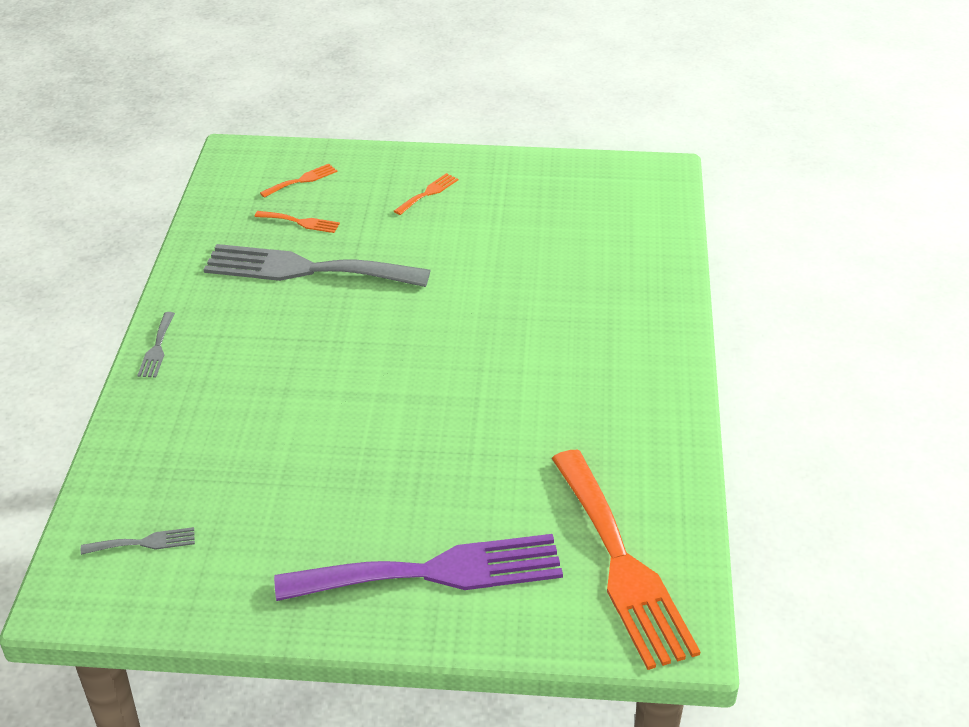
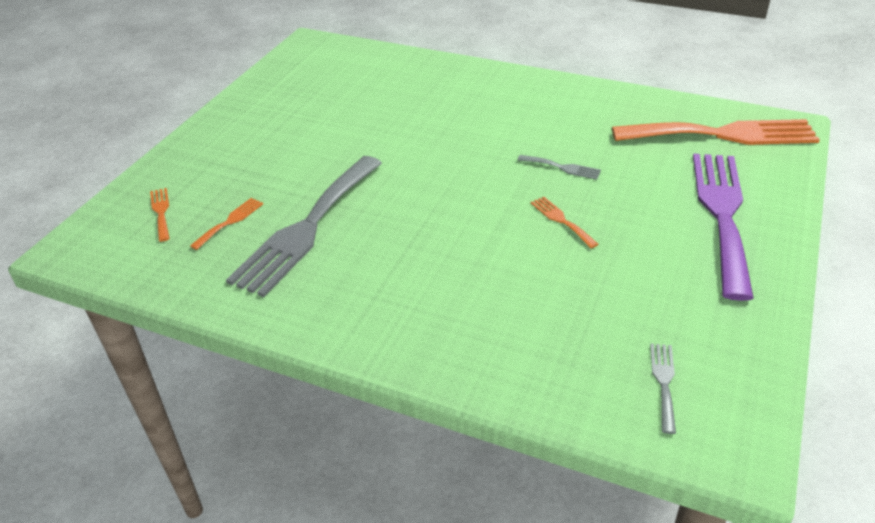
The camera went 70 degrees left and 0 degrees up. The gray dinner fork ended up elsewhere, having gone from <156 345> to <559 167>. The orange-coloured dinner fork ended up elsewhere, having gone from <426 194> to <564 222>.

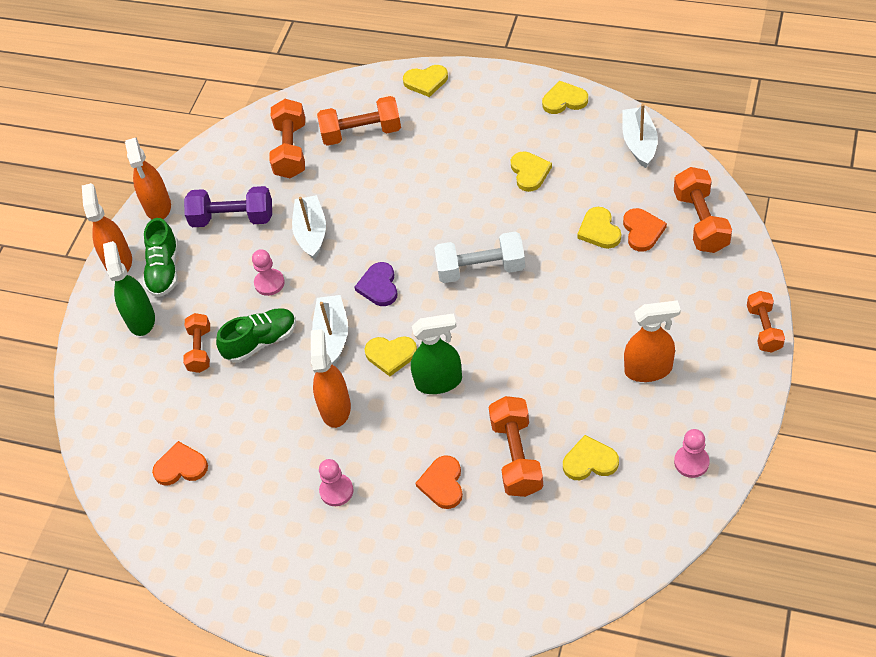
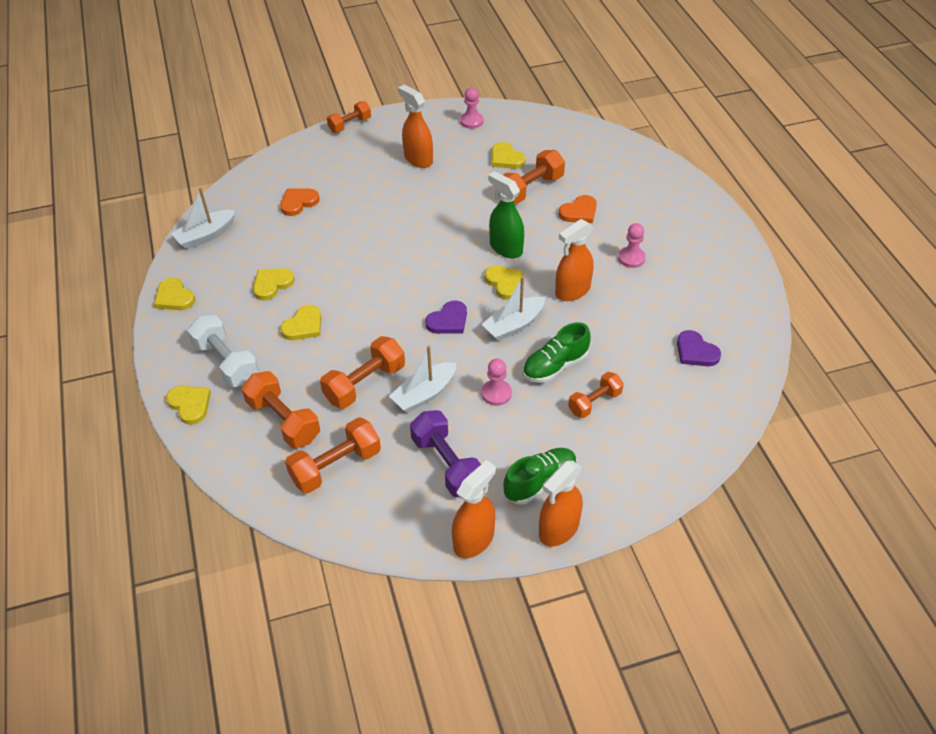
The camera went 130 degrees left and 5 degrees down. The second view lost the emerald spray cleaner at <129 288>. The snow-white dumbbell ended up elsewhere, having gone from <479 257> to <223 351>. The yellow heart shape ended up elsewhere, having gone from <599 228> to <300 322>. The orange-coloured dumbbell ended up elsewhere, having gone from <703 210> to <362 372>. What was the orange-coloured heart shape at <180 463> turned into the purple heart shape at <699 348>. The emerald lace-up shoe at <256 335> ended up facing another way, 60 degrees counterclockwise from before.

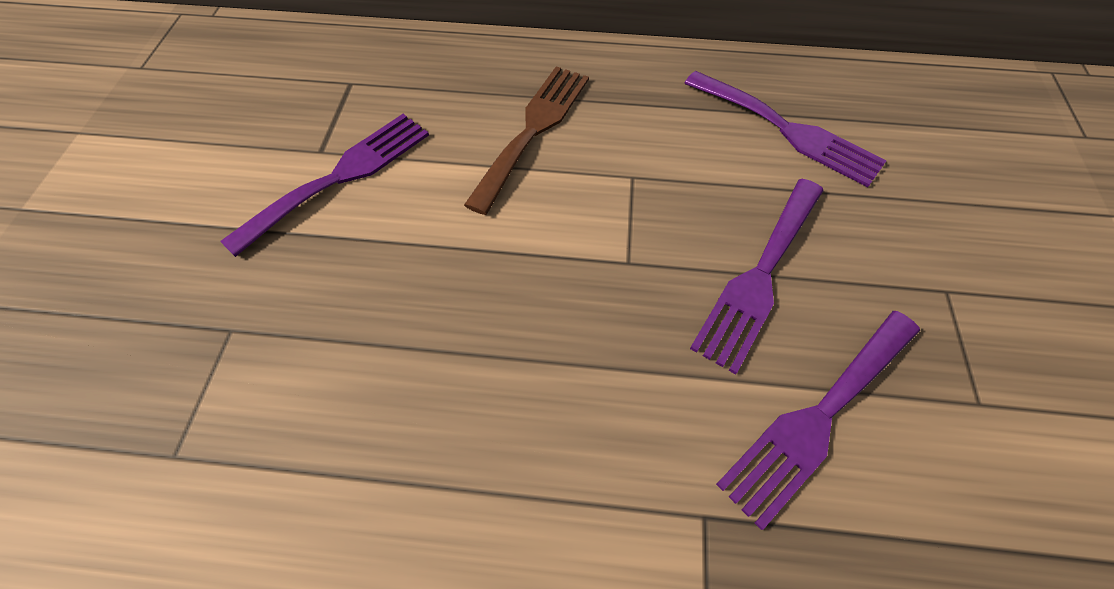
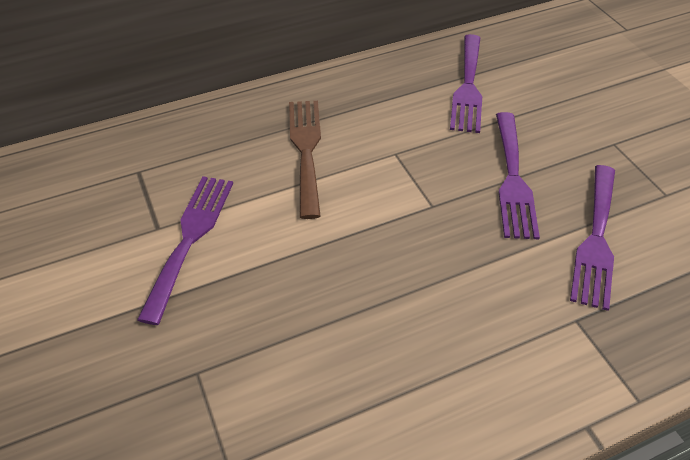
The camera went 30 degrees left and 10 degrees down. The purple dinner fork at <785 129> ended up facing another way, 90 degrees clockwise from before.

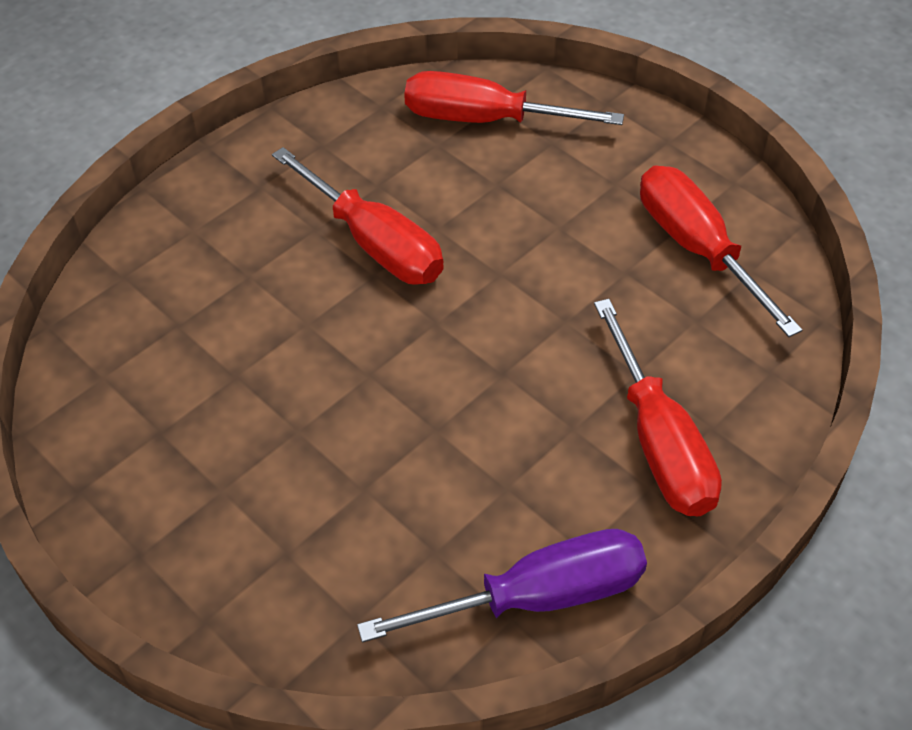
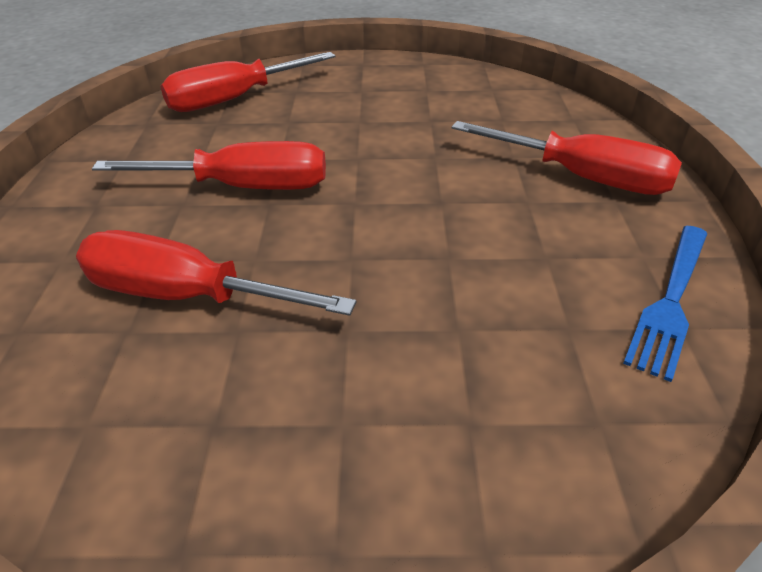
The camera went 45 degrees left and 10 degrees down. The scarlet screwdriver ended up elsewhere, having gone from <721 251> to <216 273>. Where the purple screwdriver stood at <502 585>, the cobalt dinner fork came to stand at <665 304>.

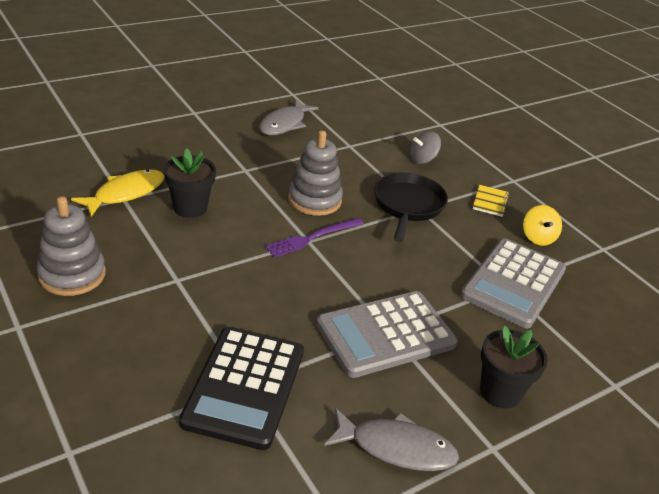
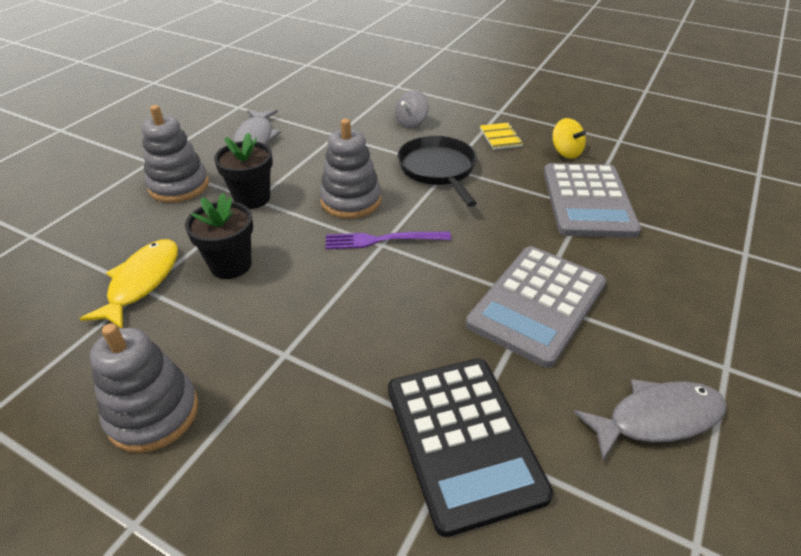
The camera went 25 degrees left and 5 degrees up. The second view gained the gray stacking rings at <175 154>. The ebony plant pot ended up elsewhere, having gone from <514 367> to <243 170>. The purple dinner fork at <314 238> ended up facing another way, 60 degrees clockwise from before.

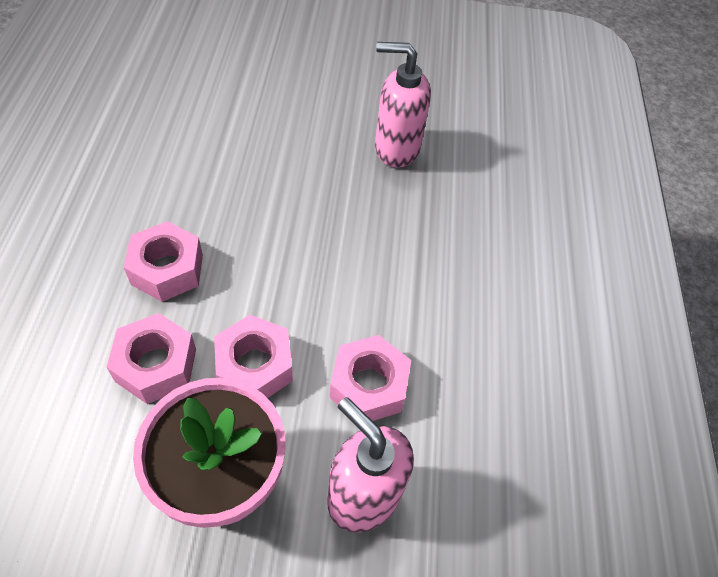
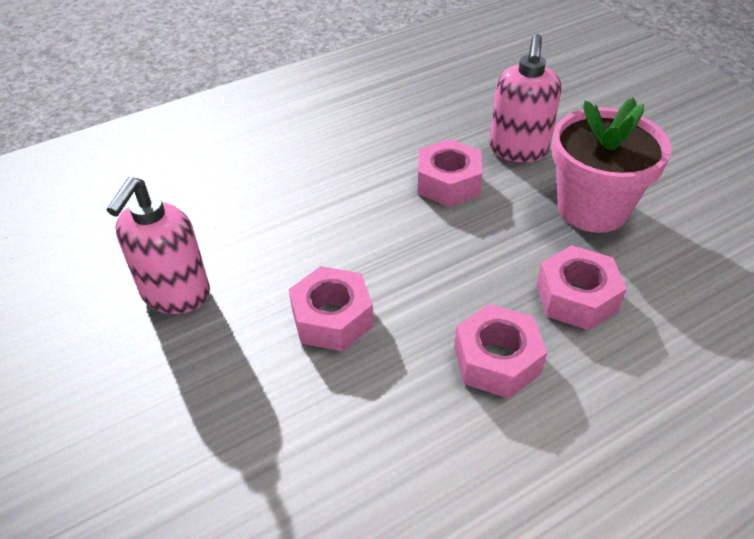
The camera went 120 degrees left and 10 degrees down. The rose-pink hex nut ended up elsewhere, having gone from <253 356> to <331 309>. The rose-pink soap pump at <403 104> ended up facing another way, 45 degrees clockwise from before.

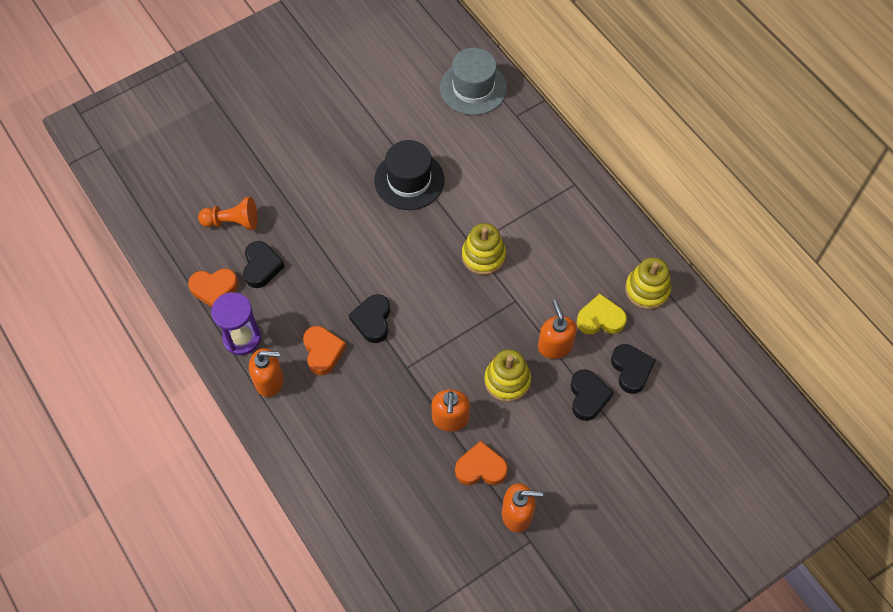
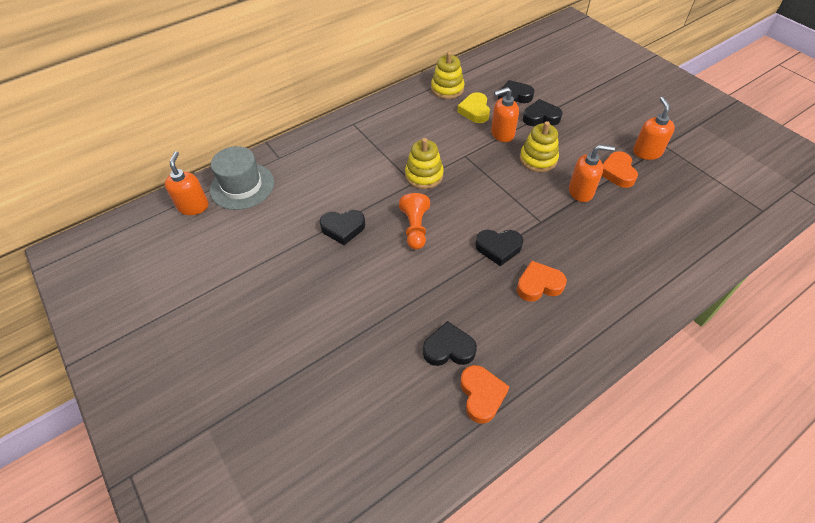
The camera went 90 degrees left and 10 degrees down. The second view lost the purple sandglass at <236 323>. The orange-coloured game pawn ended up elsewhere, having gone from <227 213> to <414 221>. The orange-coloured soap pump ended up elsewhere, having gone from <266 372> to <187 183>. Where the ebony tall hat stood at <409 175>, the ebony heart shape came to stand at <342 227>.

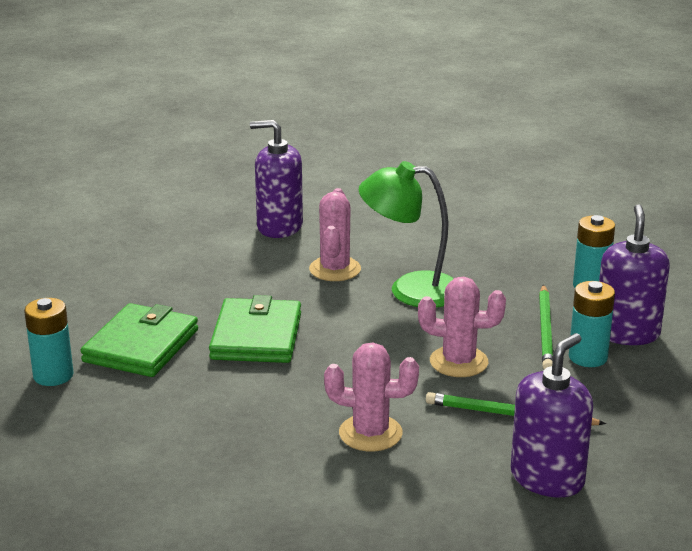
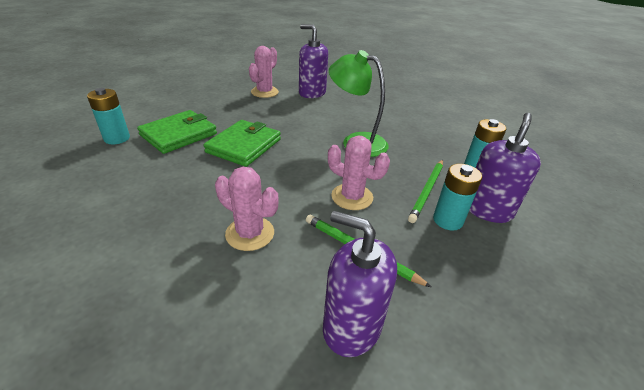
The camera went 20 degrees right and 10 degrees up. The rose-pink cactus ended up elsewhere, having gone from <335 234> to <264 72>. The purple soap pump at <552 415> ended up facing another way, 120 degrees counterclockwise from before.

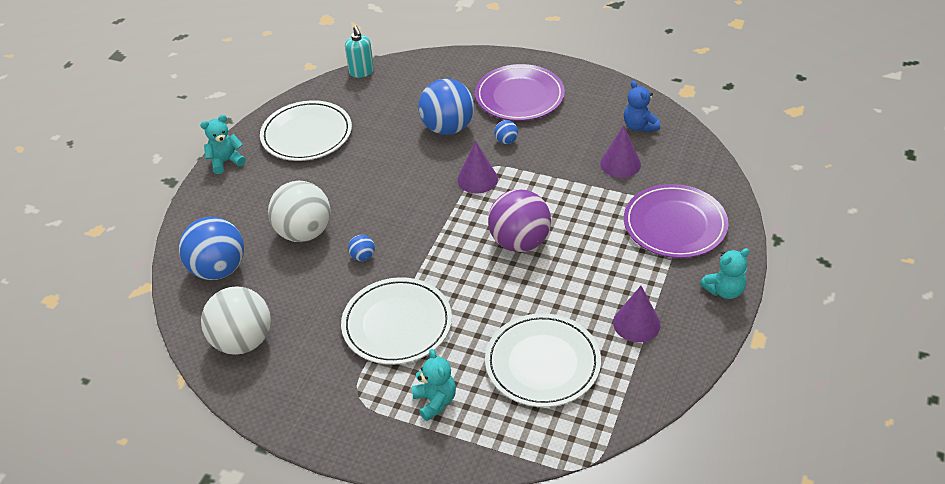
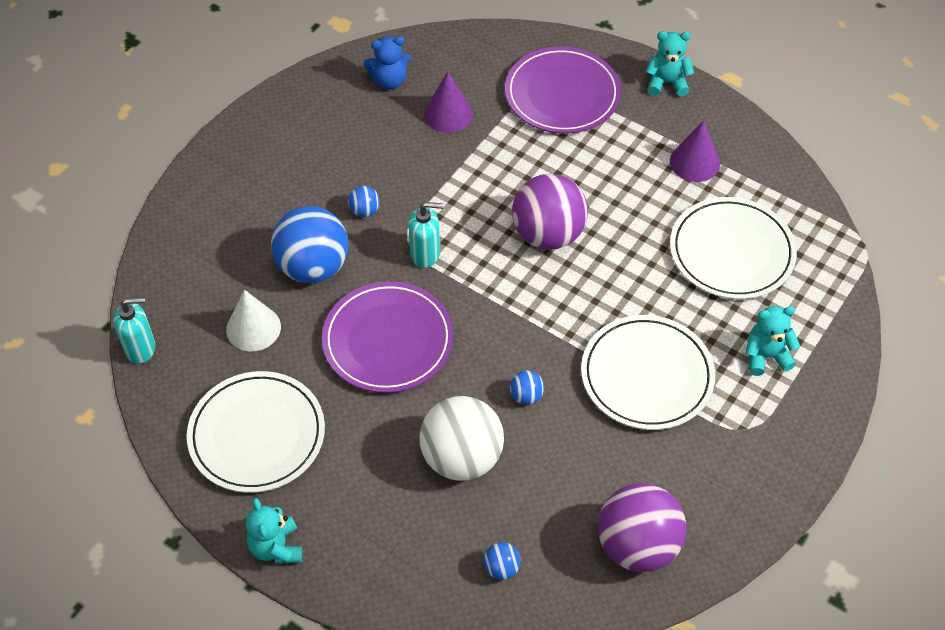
The camera went 80 degrees left and 10 degrees up. The second view gained the snow-white cone shape at <253 320>. The purple flat dish ended up elsewhere, having gone from <520 92> to <388 337>. Where the purple cone shape stood at <477 167>, the teal soap pump came to stand at <426 235>. What was the snow-white play ball at <236 320> turned into the purple play ball at <642 527>. The teal stuffed bear at <725 273> ended up facing another way, 75 degrees counterclockwise from before. The size of the cobalt play ball at <211 248> changed by a factor of 0.43.

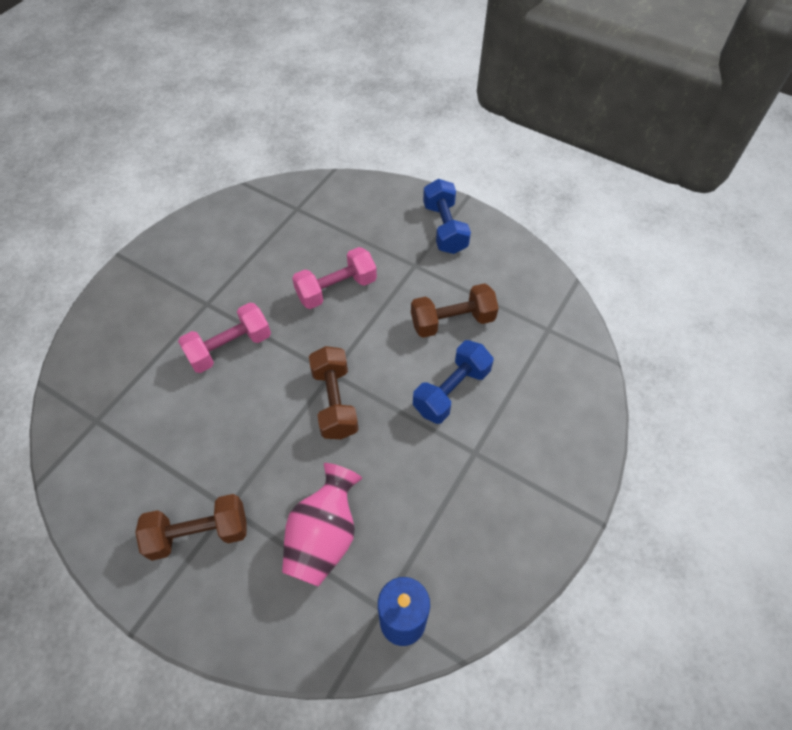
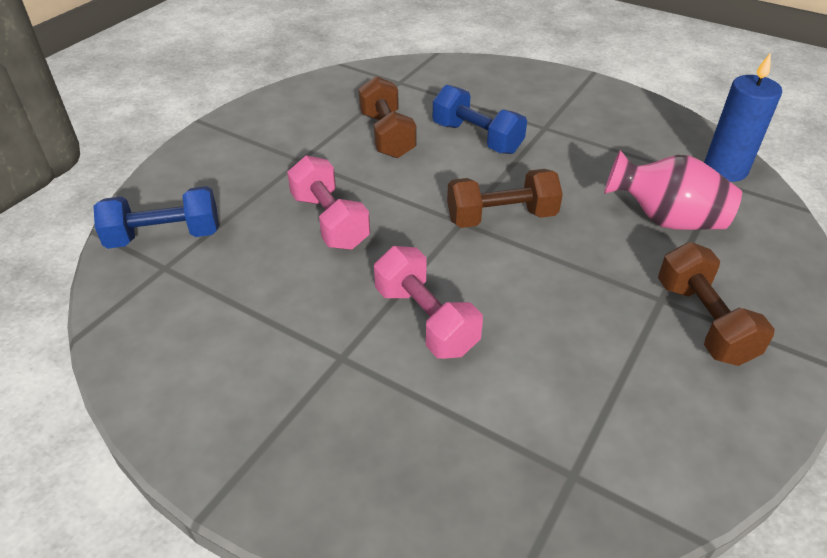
The camera went 90 degrees left and 15 degrees down. The cobalt dumbbell ended up elsewhere, having gone from <447 216> to <156 217>.

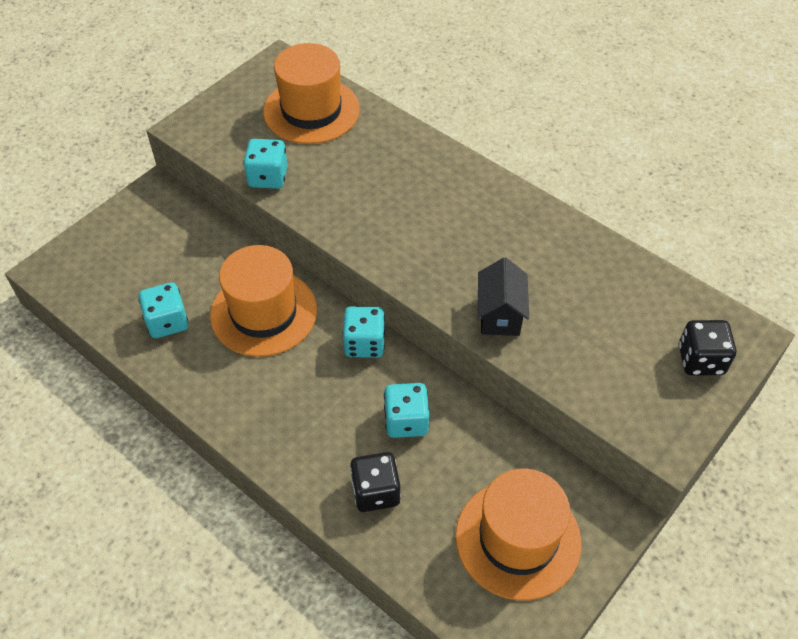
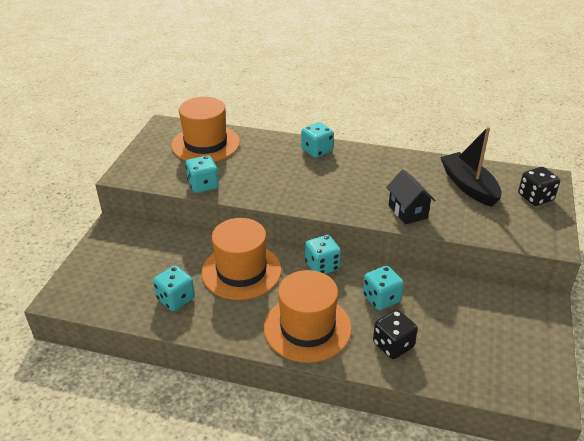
The camera went 25 degrees left and 15 degrees down. The second view gained the teal dice at <317 140>. The second view gained the ebony toy boat at <471 167>. The orange-coloured tall hat ended up elsewhere, having gone from <519 535> to <308 316>.

